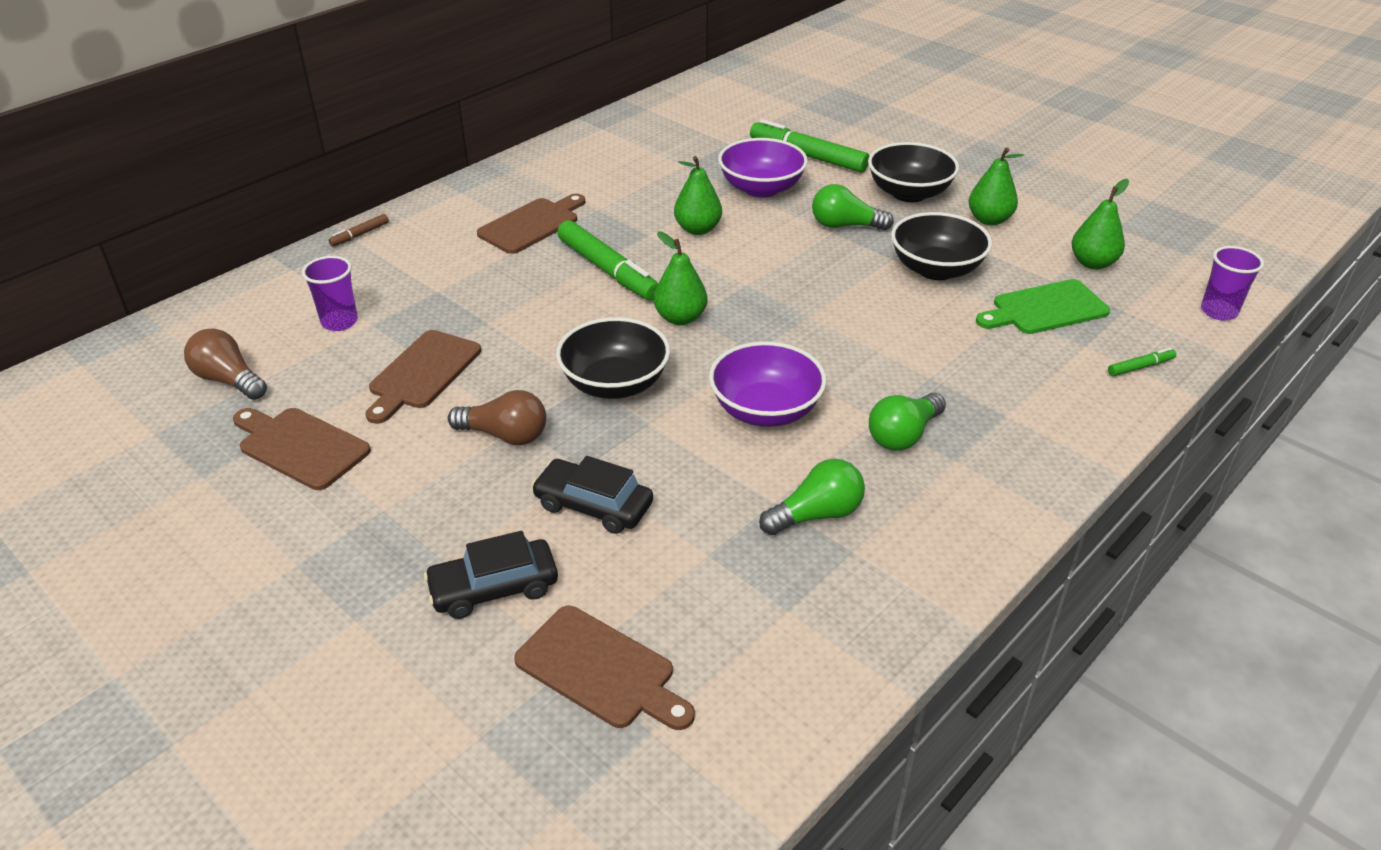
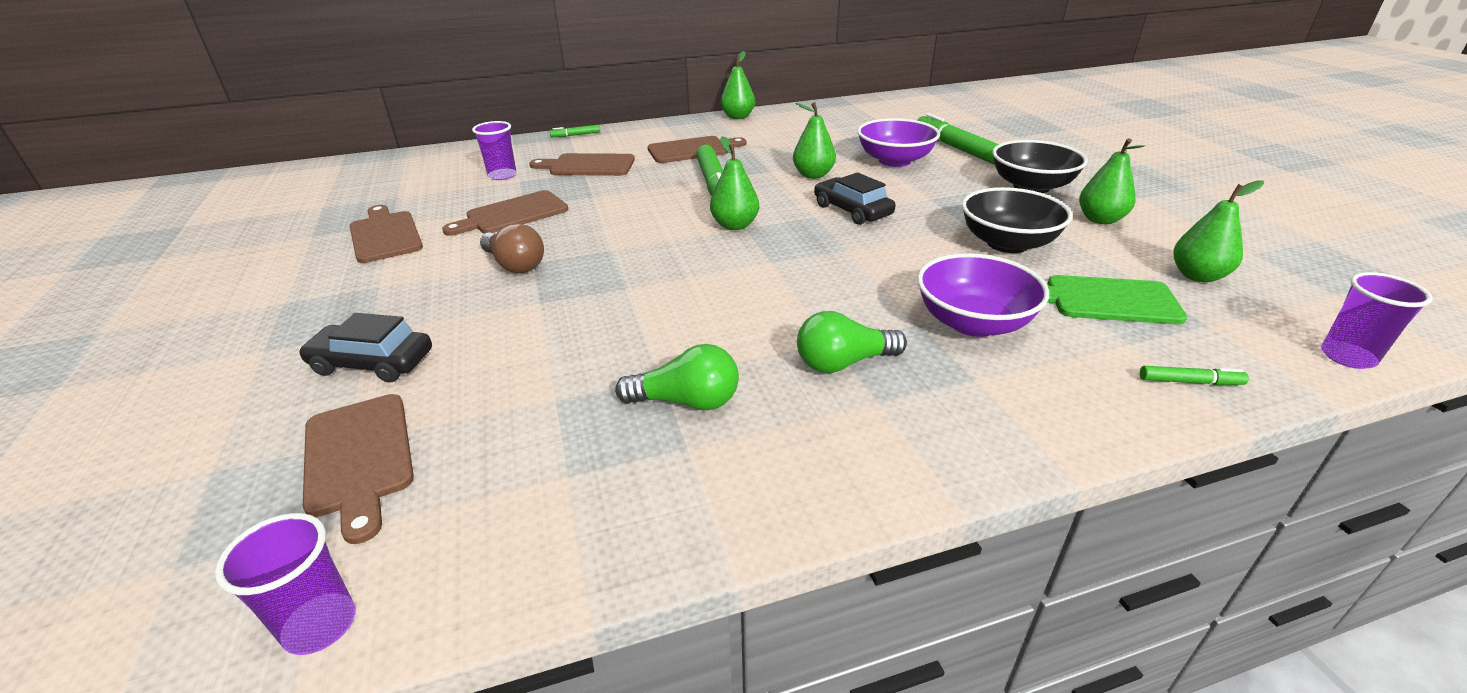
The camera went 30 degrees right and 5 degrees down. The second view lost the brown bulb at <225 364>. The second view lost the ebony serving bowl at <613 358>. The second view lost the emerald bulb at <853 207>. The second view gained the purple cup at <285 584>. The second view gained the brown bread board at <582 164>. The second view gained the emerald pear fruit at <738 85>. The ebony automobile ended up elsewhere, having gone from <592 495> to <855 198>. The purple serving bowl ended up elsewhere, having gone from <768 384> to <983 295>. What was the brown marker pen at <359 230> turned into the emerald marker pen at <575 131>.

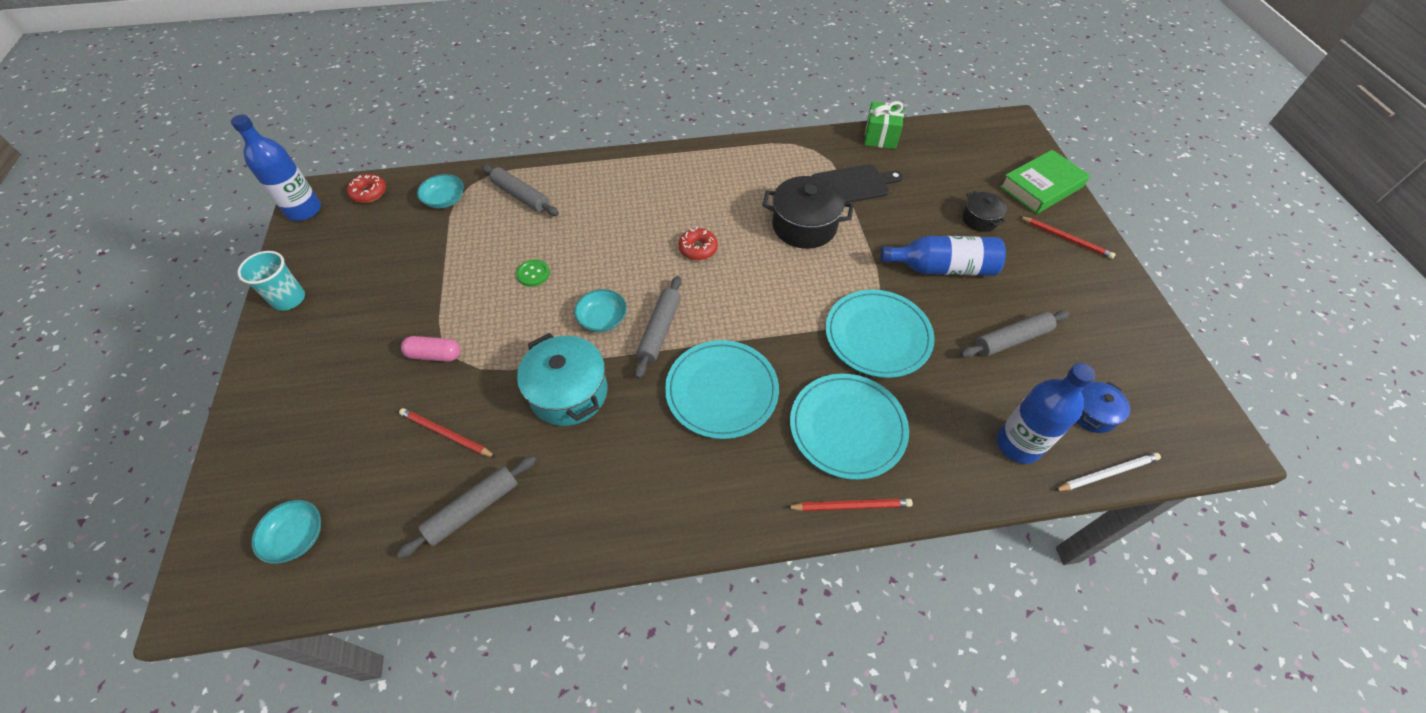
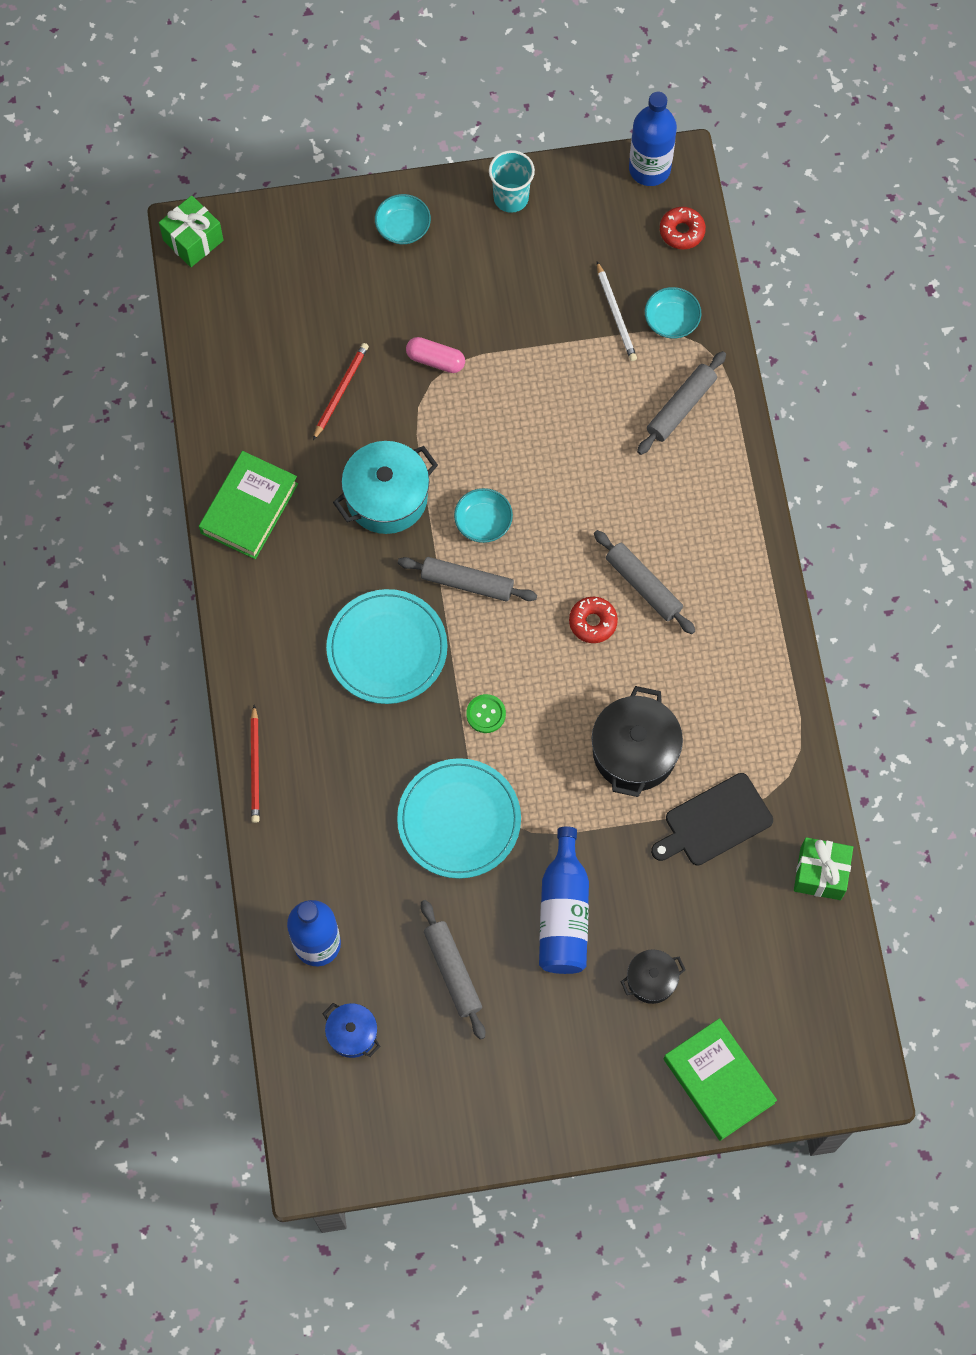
The camera went 90 degrees right and 15 degrees up. The second view lost the teal flat dish at <849 427>. The second view lost the scarlet wooden pencil at <1067 237>. The second view gained the emerald wrapped gift at <191 231>. The second view gained the emerald hardcover at <248 505>. The teal serving bowl ended up elsewhere, having gone from <286 532> to <403 219>. The gray pastry roller ended up elsewhere, having gone from <466 507> to <644 582>. The emerald sewing button ended up elsewhere, having gone from <533 273> to <486 713>. The snow-white wooden pencil ended up elsewhere, having gone from <1107 471> to <617 311>. The rose-pink pill shape at <430 349> ended up facing another way, 75 degrees counterclockwise from before. The ebony bread board at <857 183> ended up facing another way, 75 degrees clockwise from before.

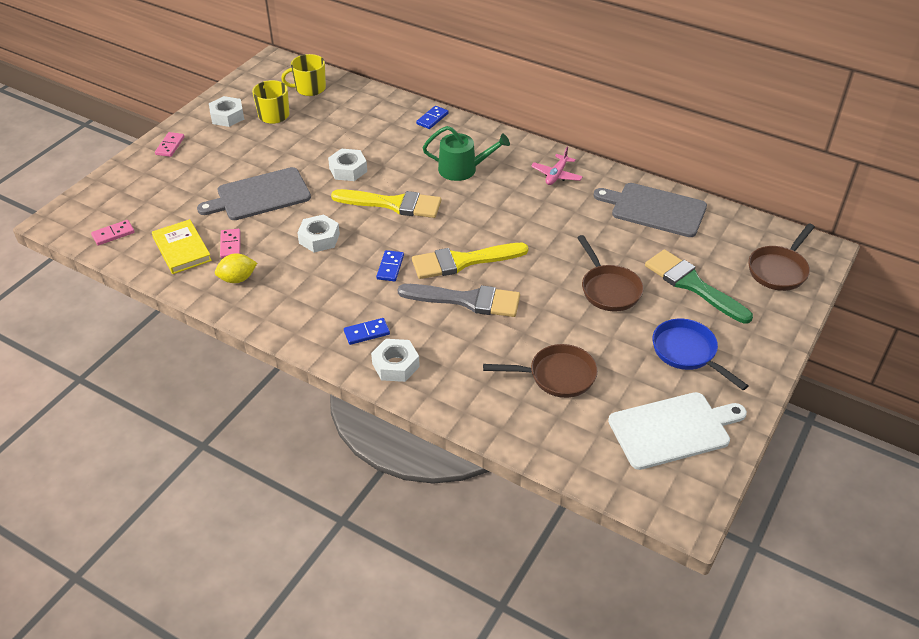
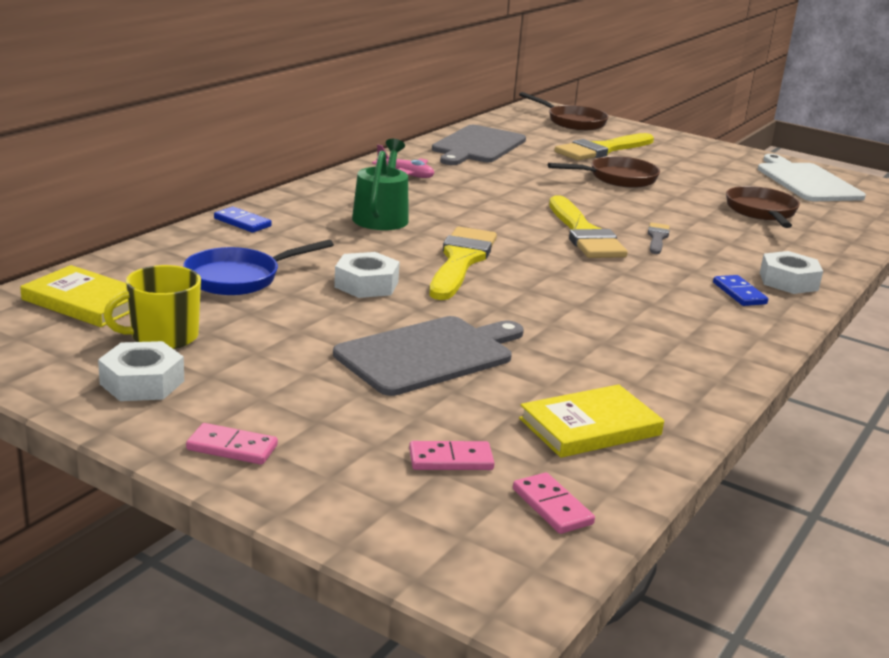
The camera went 90 degrees left and 20 degrees down. The second view lost the yellow toy lemon at <236 268>. The second view lost the snow-white hex nut at <318 233>. The second view lost the cobalt domino tile at <390 265>. The rose-pink domino tile ended up elsewhere, having gone from <230 243> to <451 455>. The cobalt skillet ended up elsewhere, having gone from <700 354> to <258 267>. Where the yellow tea mug stood at <303 75>, the yellow hardcover came to stand at <75 296>. What was the emerald brush at <699 286> turned into the yellow brush at <604 147>. The gray bread board at <254 193> ended up facing another way, 105 degrees counterclockwise from before. The size of the gray brush at <459 300> changed by a factor of 0.49.

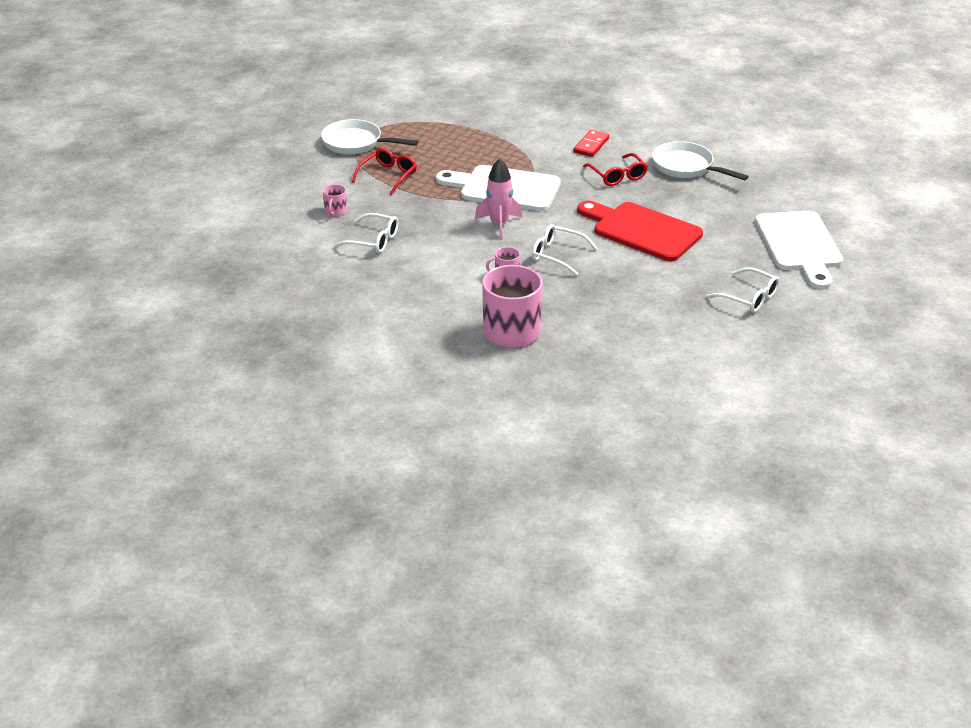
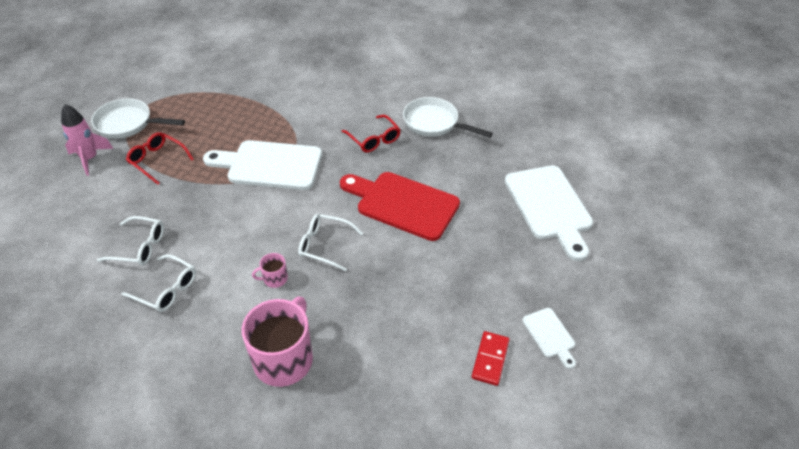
The camera went 10 degrees left and 10 degrees up. The second view lost the rose-pink tea mug at <335 200>. The second view gained the snow-white bread board at <549 338>. The rose-pink rocket ended up elsewhere, having gone from <498 199> to <87 140>. The scarlet domino tile ended up elsewhere, having gone from <591 143> to <491 358>. The snow-white glasses ended up elsewhere, having gone from <742 290> to <158 283>. The scarlet glasses at <384 171> ended up facing another way, 75 degrees counterclockwise from before.

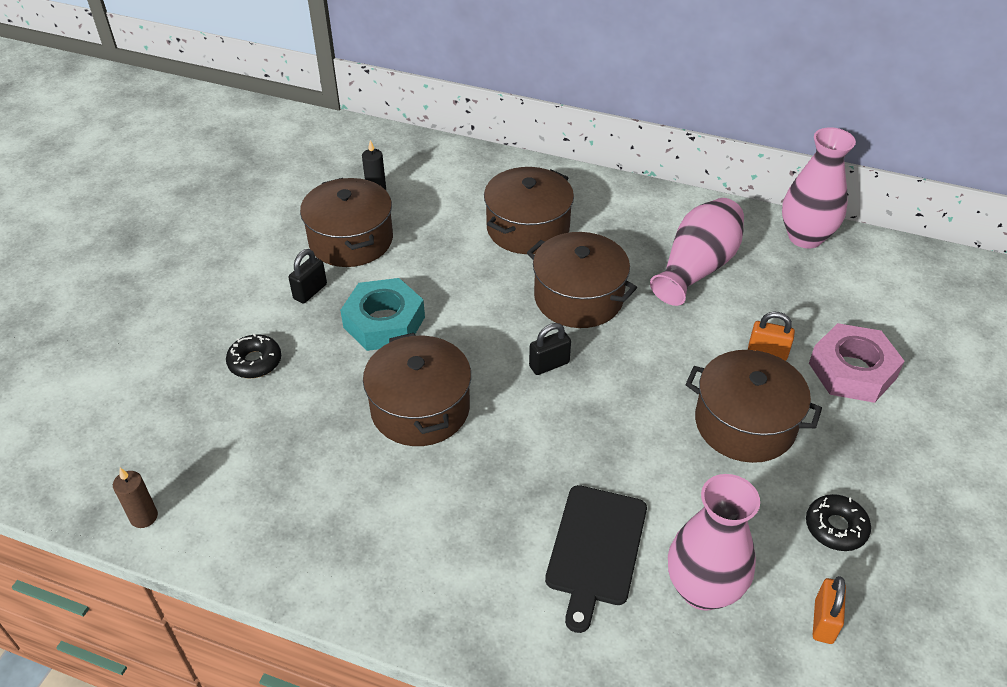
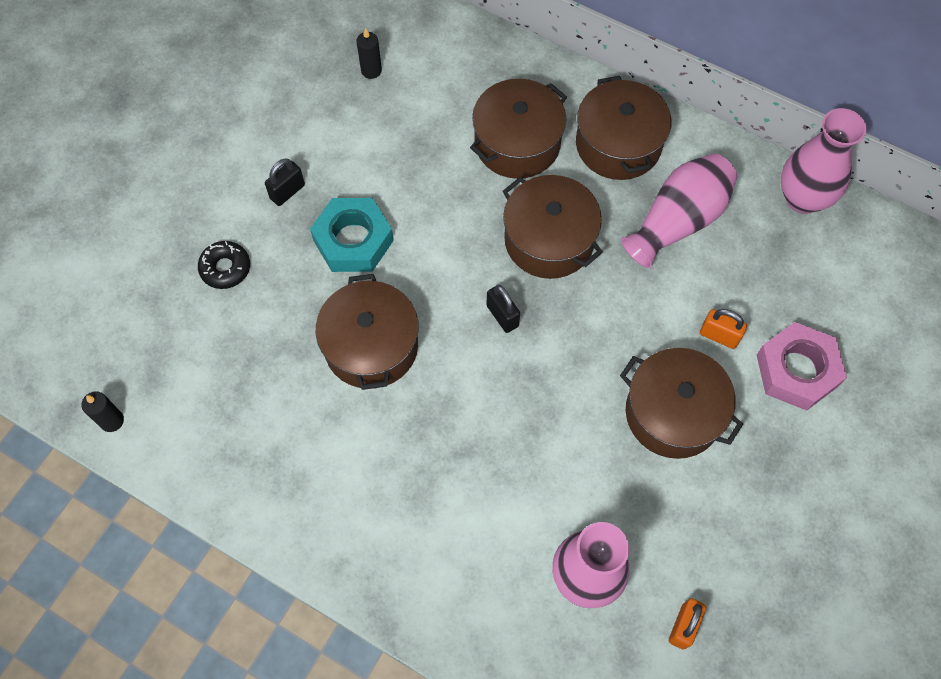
The camera went 10 degrees right and 20 degrees up. The second view lost the ebony bread board at <596 559>. The second view lost the ebony glazed donut at <838 522>. The brown cooking pot ended up elsewhere, having gone from <346 222> to <623 128>. What was the brown pillar candle at <135 498> turned into the ebony pillar candle at <102 411>. The ebony padlock at <550 349> ended up facing another way, 75 degrees clockwise from before.

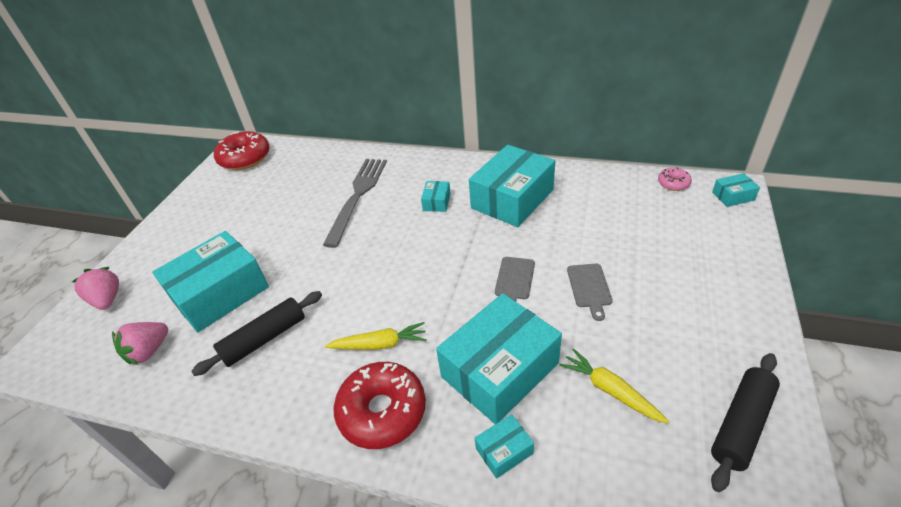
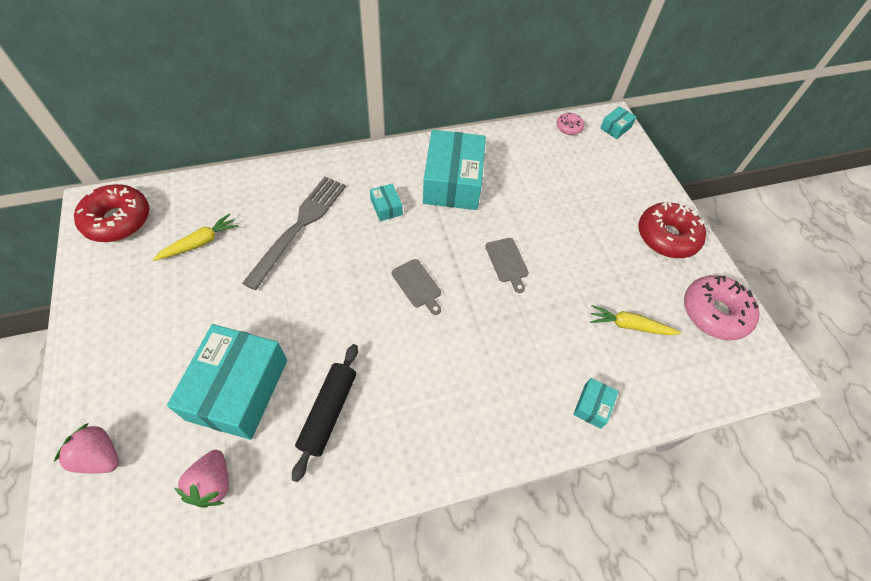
The camera went 40 degrees left and 15 degrees up. The second view lost the teal package at <499 358>. The yellow root vegetable ended up elsewhere, having gone from <376 336> to <195 237>. The scarlet glazed donut ended up elsewhere, having gone from <380 405> to <672 229>. The gray bread board ended up elsewhere, having gone from <590 292> to <416 287>. Where the ebony pastry roller stood at <745 422>, the rose-pink glazed donut came to stand at <722 307>. The gray dinner fork at <355 203> ended up facing another way, 45 degrees clockwise from before.

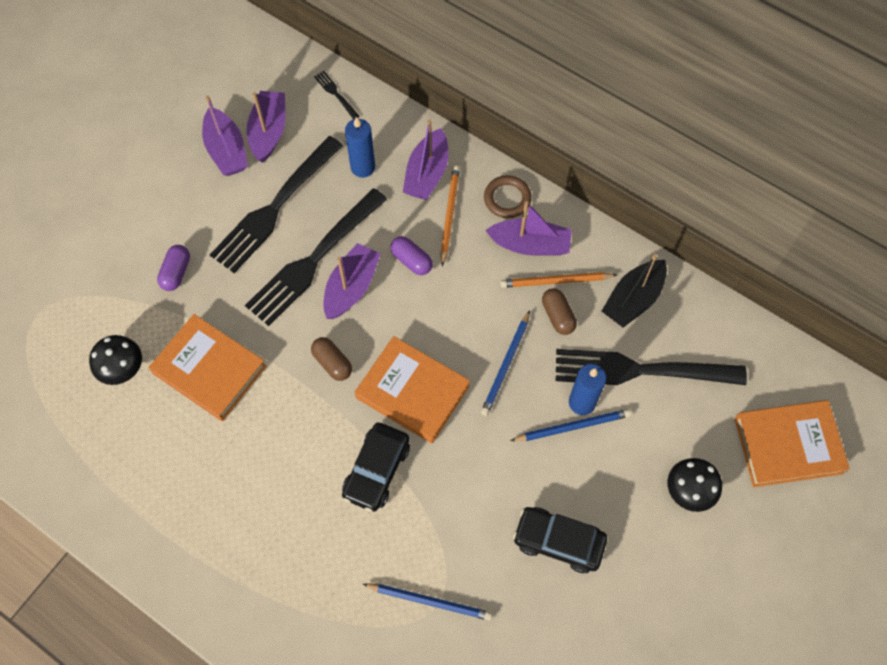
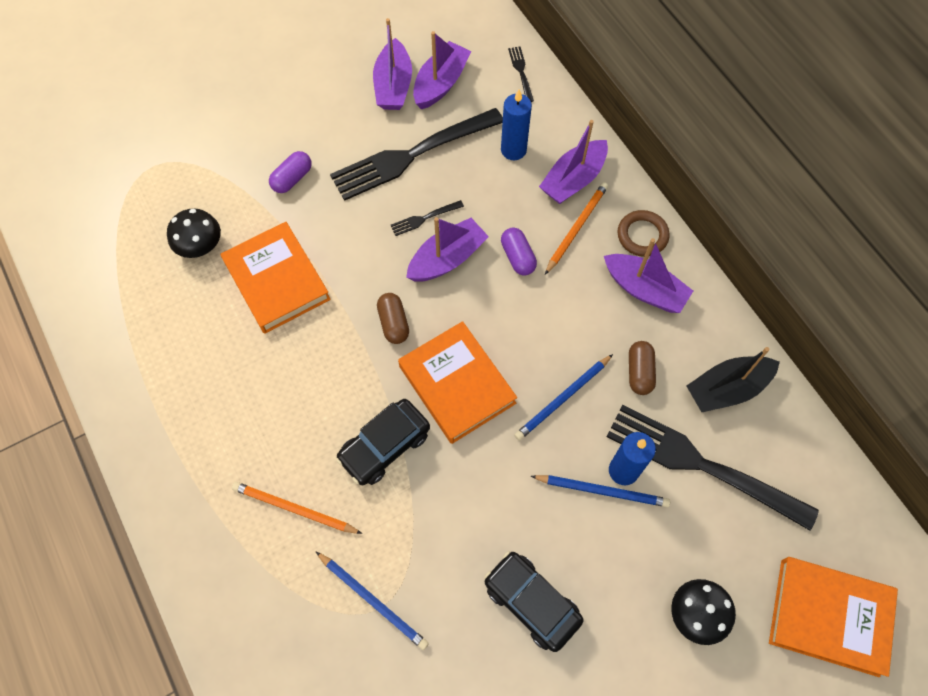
The camera went 25 degrees right and 0 degrees up. The orange-coloured wooden pencil ended up elsewhere, having gone from <558 280> to <297 508>. The size of the ebony dinner fork at <316 257> changed by a factor of 0.40.

